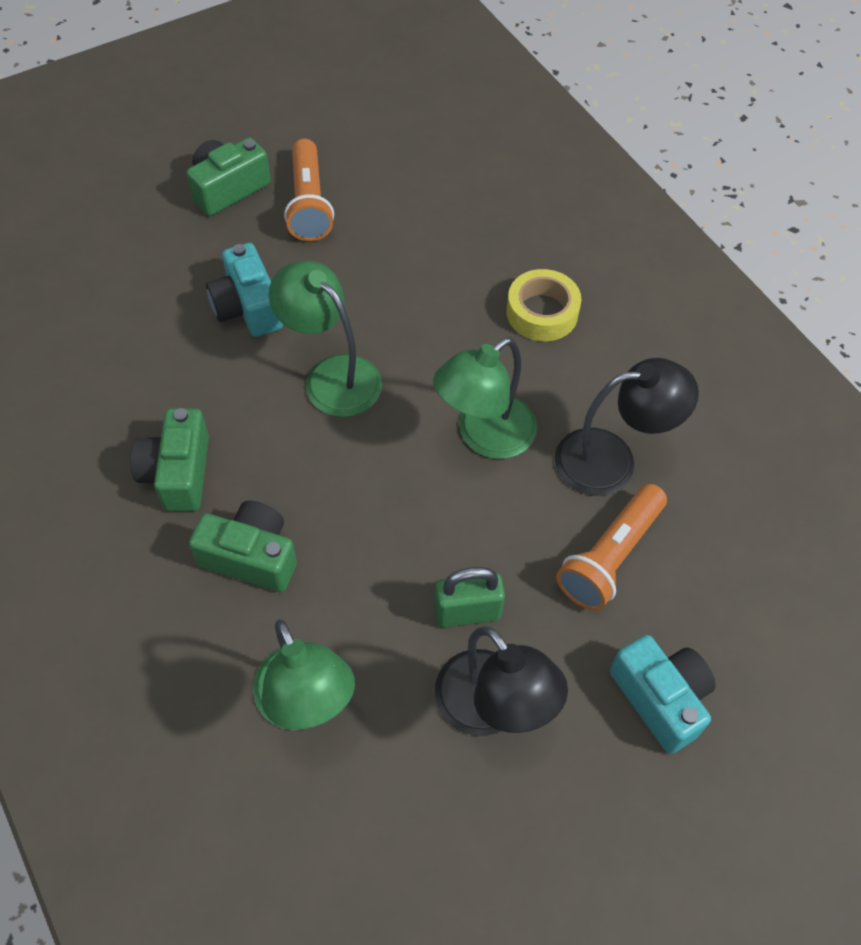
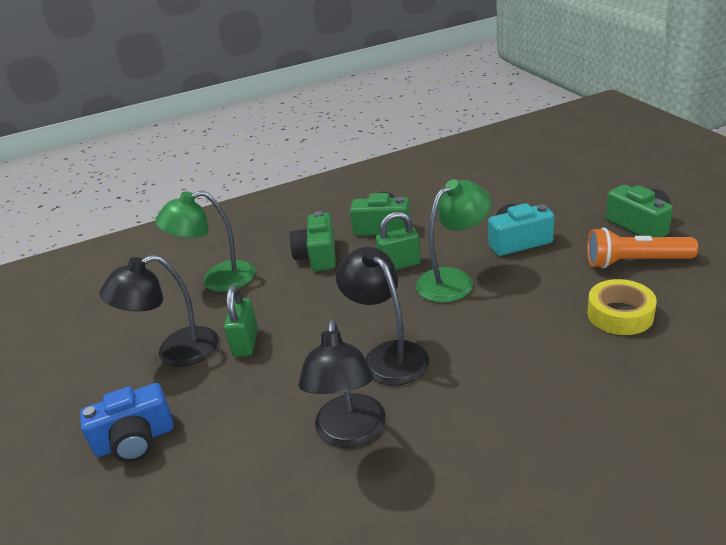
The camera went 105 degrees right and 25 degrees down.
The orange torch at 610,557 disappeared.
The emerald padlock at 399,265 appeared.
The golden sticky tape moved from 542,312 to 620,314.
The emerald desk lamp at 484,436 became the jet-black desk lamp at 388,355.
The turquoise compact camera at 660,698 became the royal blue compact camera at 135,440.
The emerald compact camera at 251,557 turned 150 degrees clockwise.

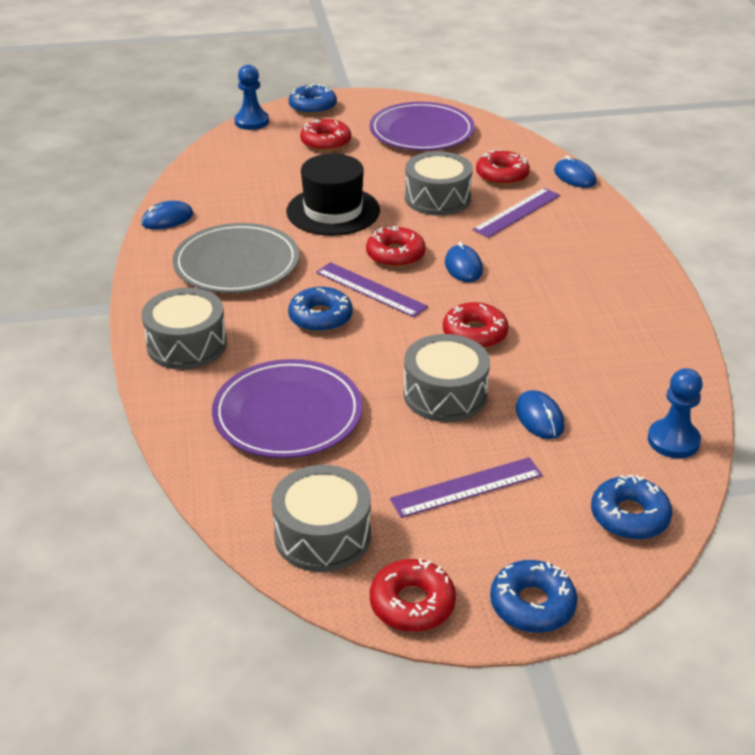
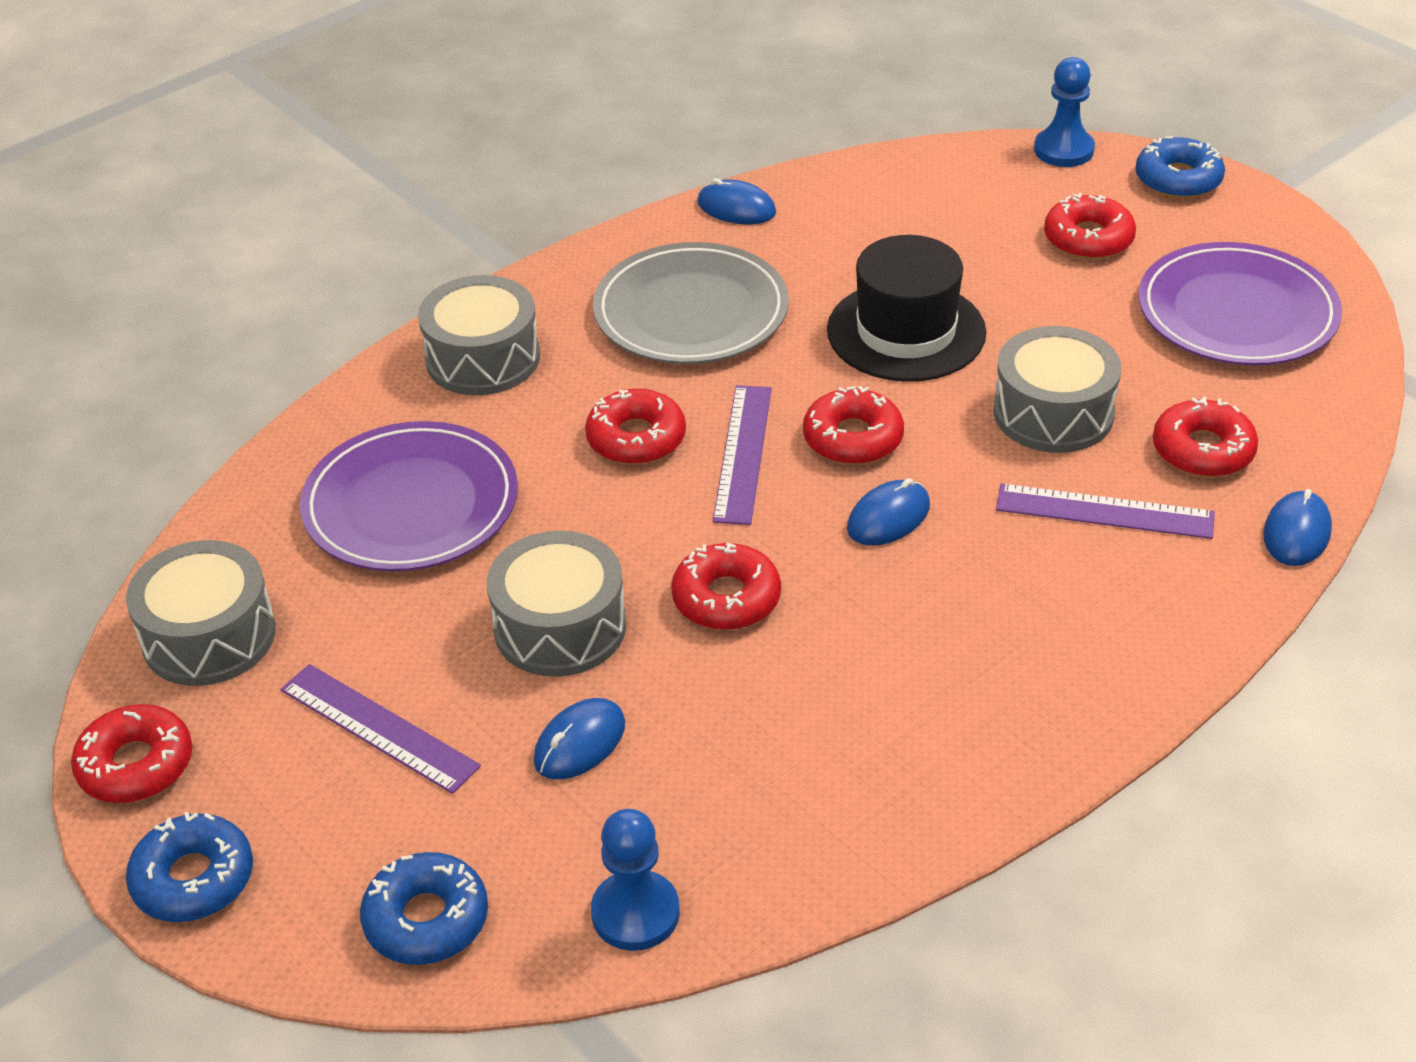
The camera went 60 degrees right and 5 degrees up.
The royal blue donut at 320,317 became the crimson donut at 636,438.

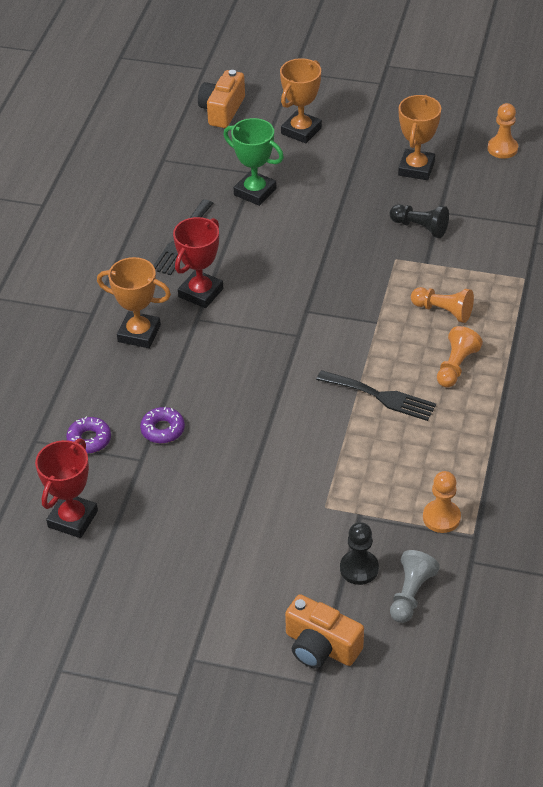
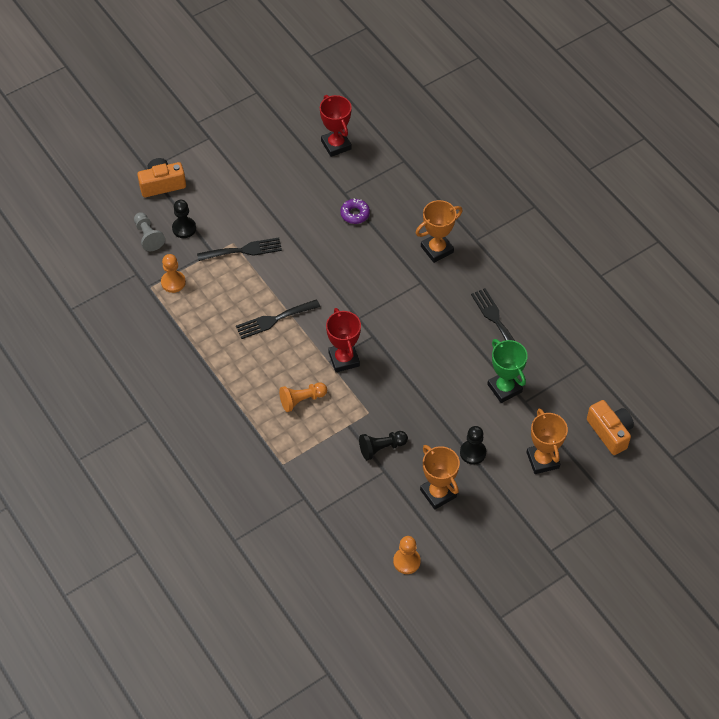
The camera went 130 degrees right and 10 degrees up.
The royal purple donut at 89,439 disappeared.
The orange chess pawn at 456,366 disappeared.
The jet-black dinner fork at 243,250 appeared.
The jet-black chess pawn at 473,453 appeared.
The crimson award cup moved from 201,293 to 344,359.
The emerald award cup at 255,192 turned 75 degrees clockwise.

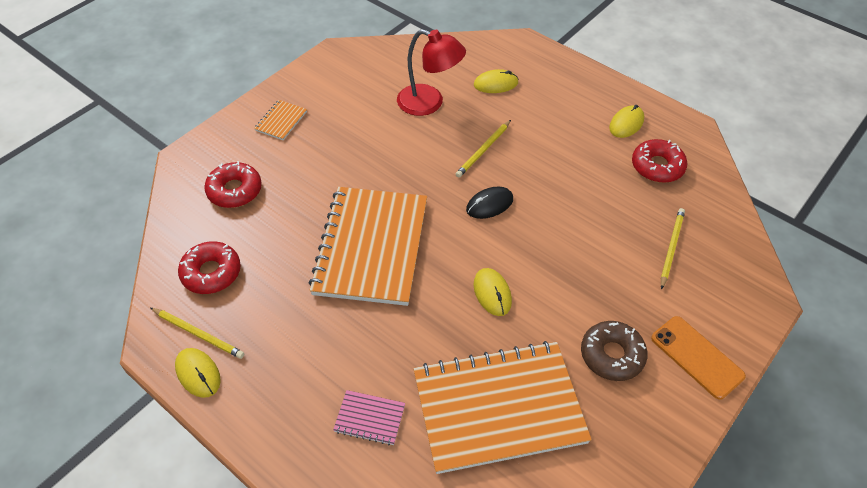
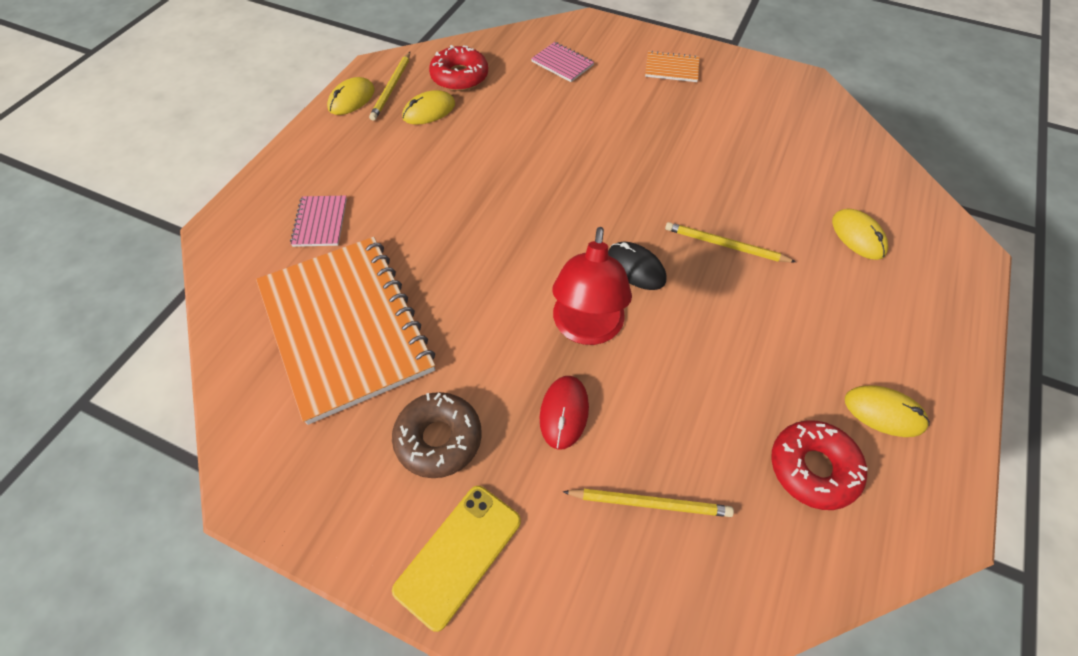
The camera went 75 degrees right and 5 degrees up.
The orange exercise book at 371,247 disappeared.
The crimson computer mouse at 564,413 appeared.
The crimson desk lamp moved from 429,103 to 586,329.
The golden computer mouse moved from 492,293 to 429,111.
The crimson donut at 234,190 was replaced by the pink exercise book at 562,63.
The orange phone at 696,357 became the golden phone at 458,555.

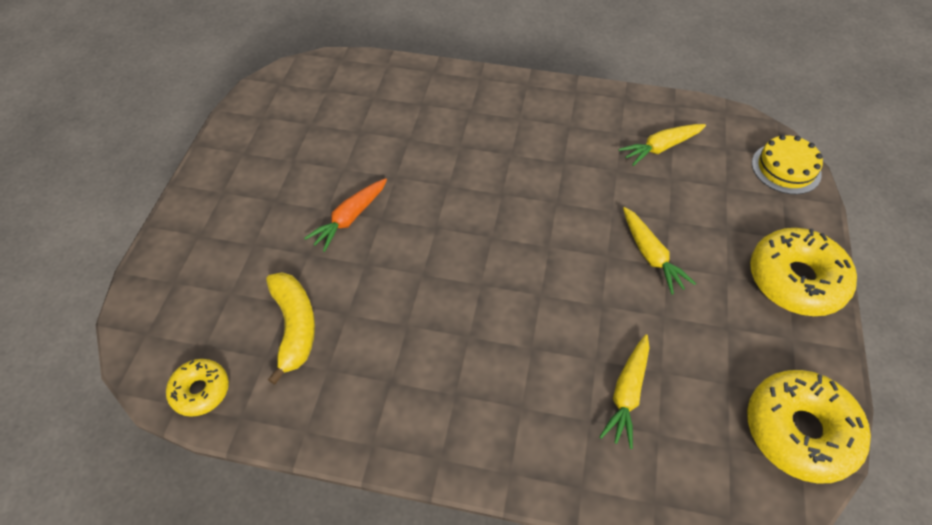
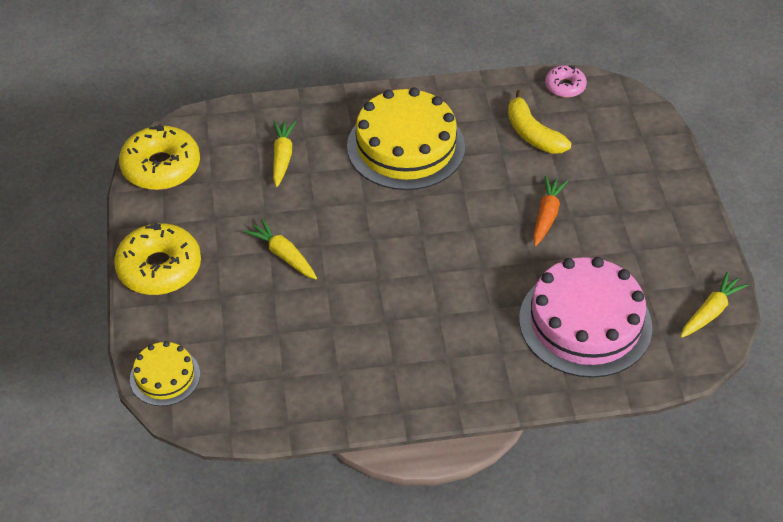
The camera went 160 degrees right and 5 degrees down.
The golden cake at 406,146 appeared.
The pink cake at 585,322 appeared.
The golden root vegetable moved from 661,148 to 710,312.
The golden donut at 200,391 became the pink donut at 565,86.

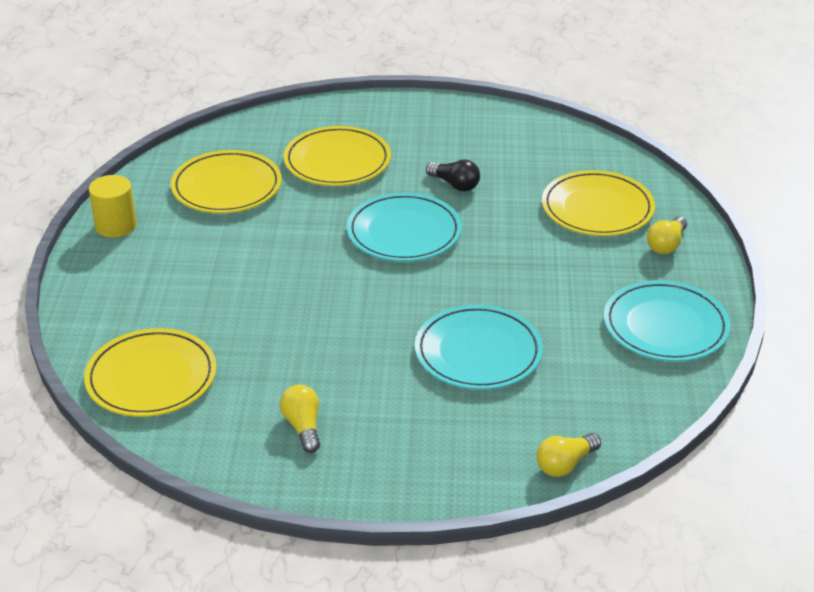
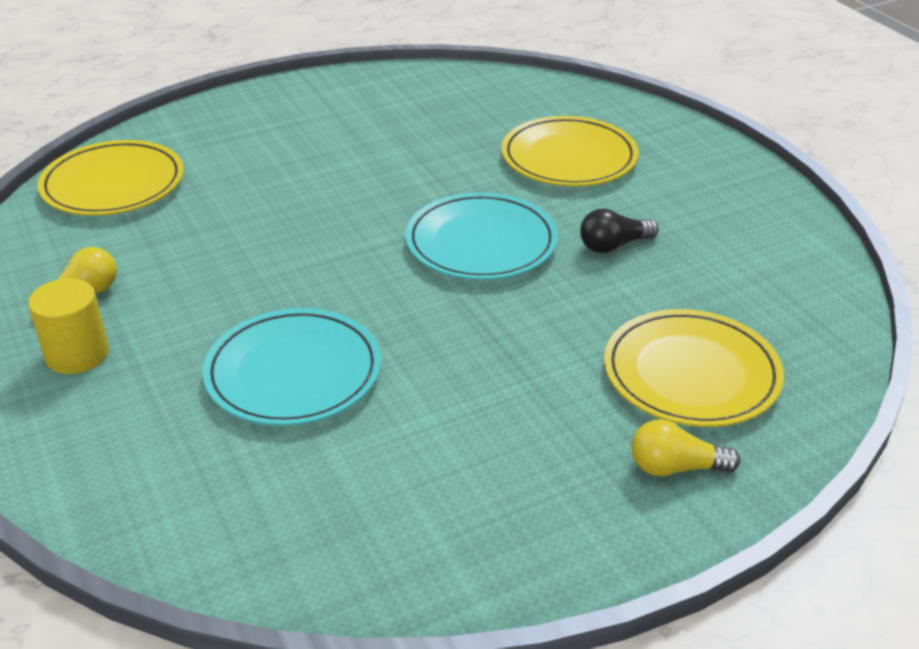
The camera went 60 degrees right and 0 degrees up.
The golden plate at 227,187 disappeared.
The golden bulb at 565,464 disappeared.
The turquoise plate at 665,326 disappeared.
The golden solid cylinder moved from 116,226 to 77,354.
The jet-black bulb at 455,185 turned 60 degrees clockwise.

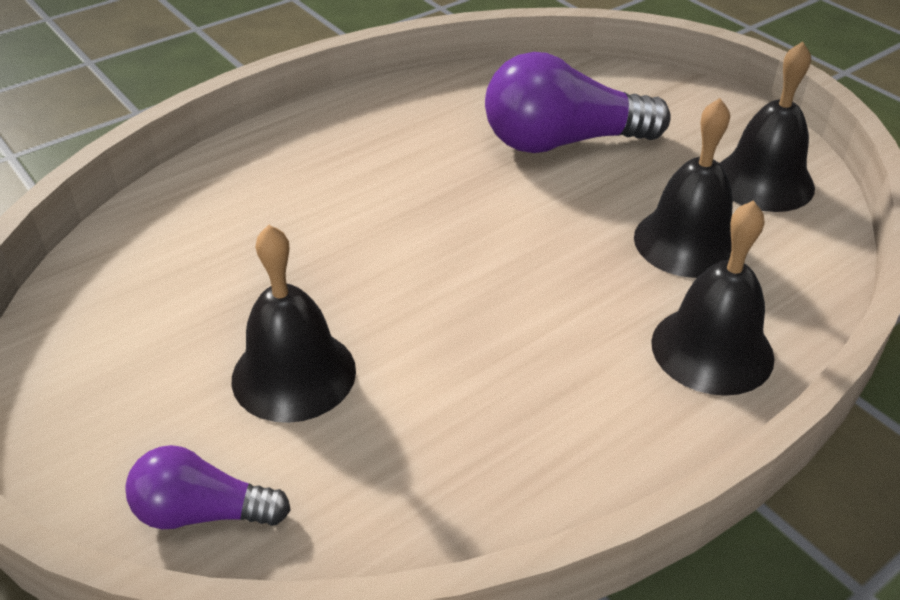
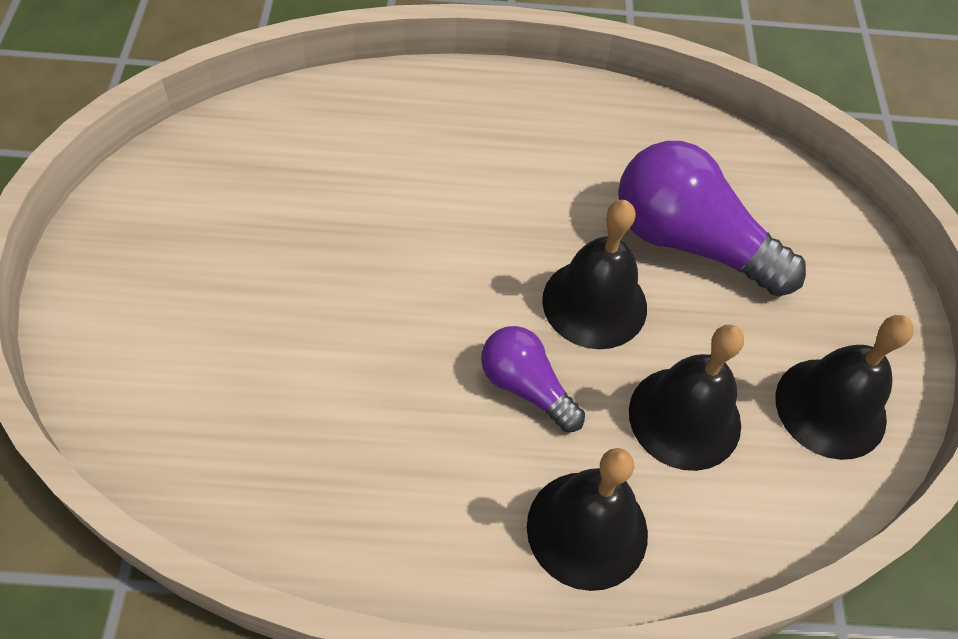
The camera went 35 degrees right and 15 degrees up.
The royal purple bulb moved from 203,512 to 526,387.
The jet-black bell moved from 294,374 to 594,303.

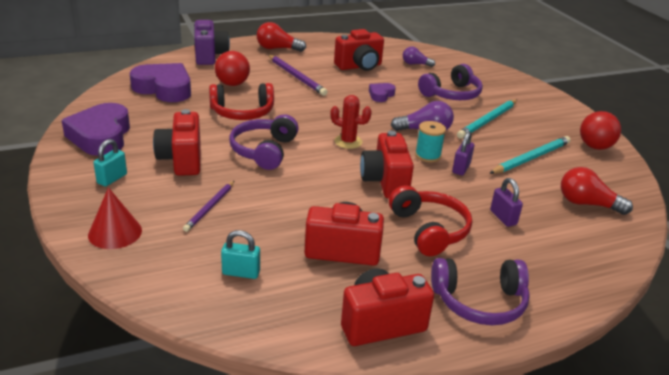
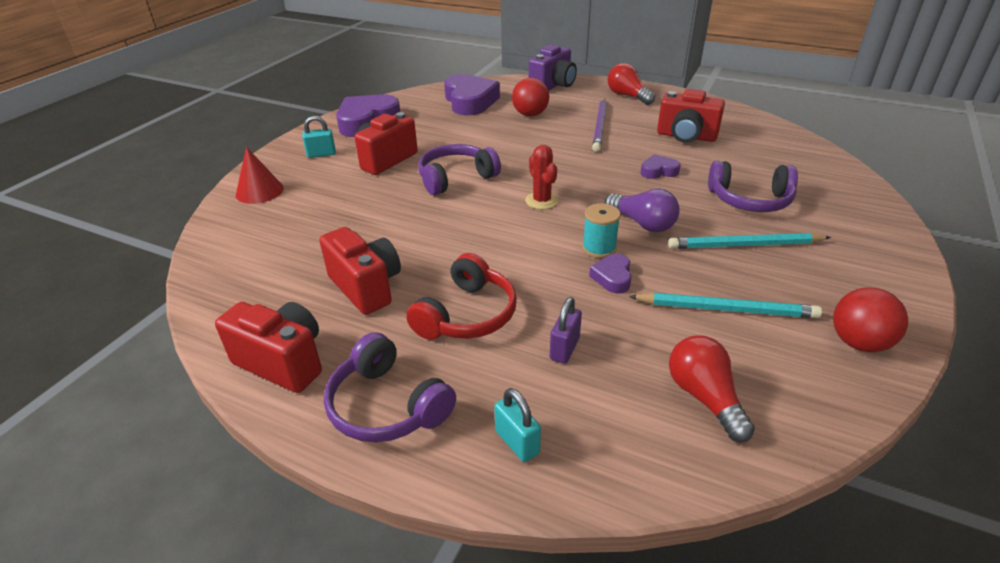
The camera went 50 degrees right and 5 degrees up.
The royal purple pencil at 210,207 disappeared.
The crimson headset at 242,112 disappeared.
The crimson compact camera at 385,182 disappeared.
The royal purple bulb at 415,64 disappeared.
The turquoise padlock moved from 241,272 to 517,442.
The royal purple padlock at 461,168 was replaced by the royal purple heart at 612,277.

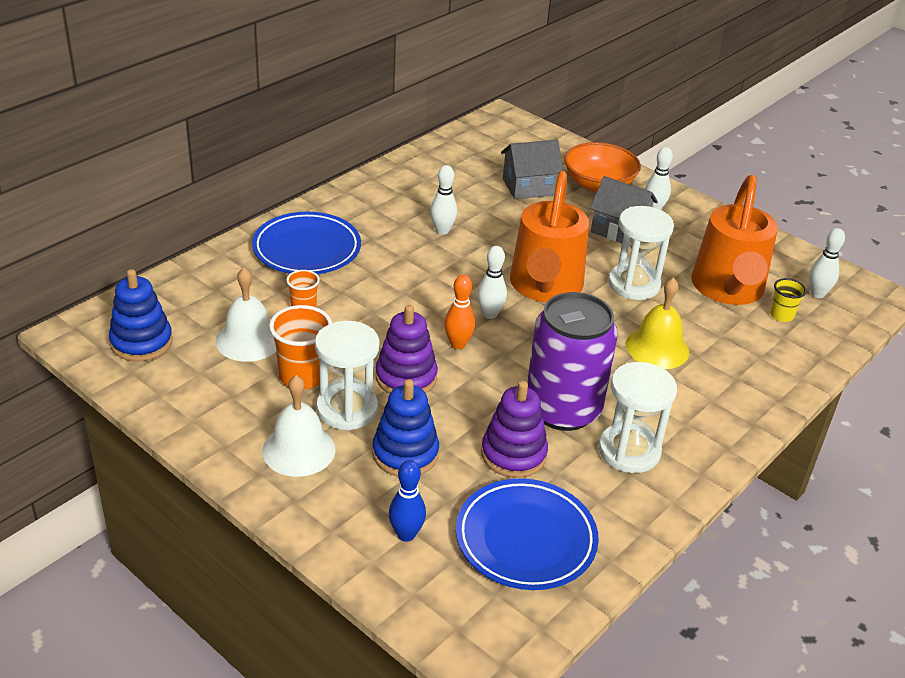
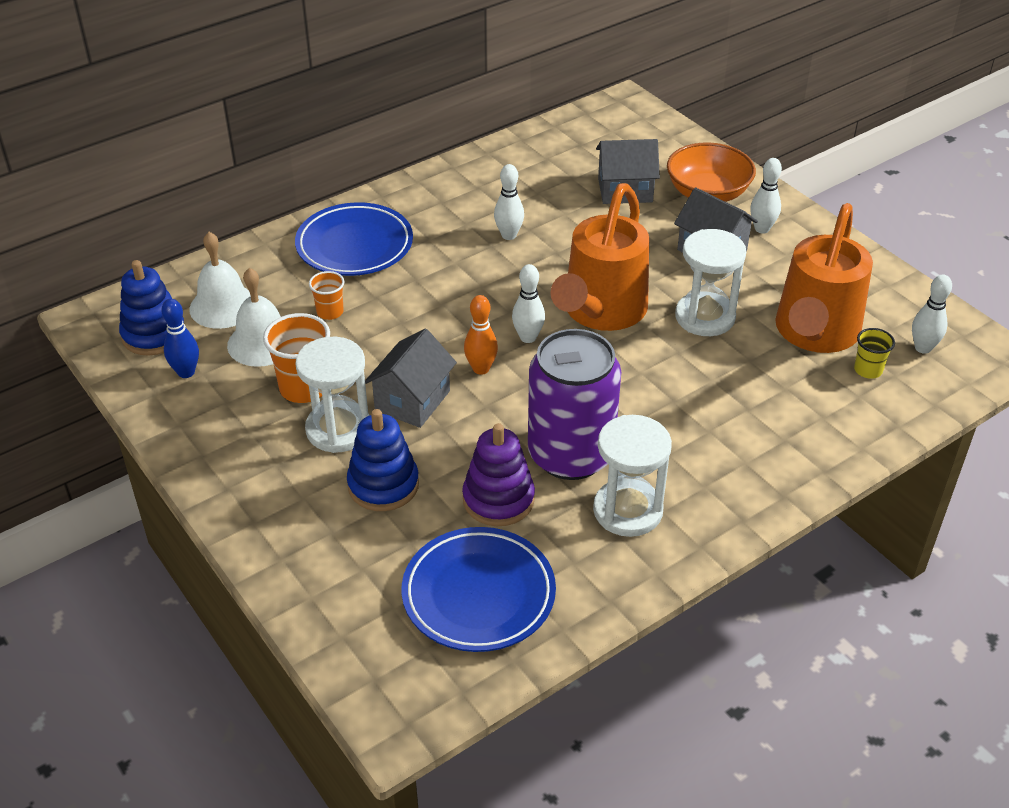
The camera went 15 degrees right and 5 degrees up.
The golden bell at 657,348 disappeared.
The snow-white bell moved from 299,450 to 223,306.
The royal blue skittle moved from 406,534 to 186,372.
The royal purple stacking toy at 406,377 was replaced by the grey toy house at 412,400.

